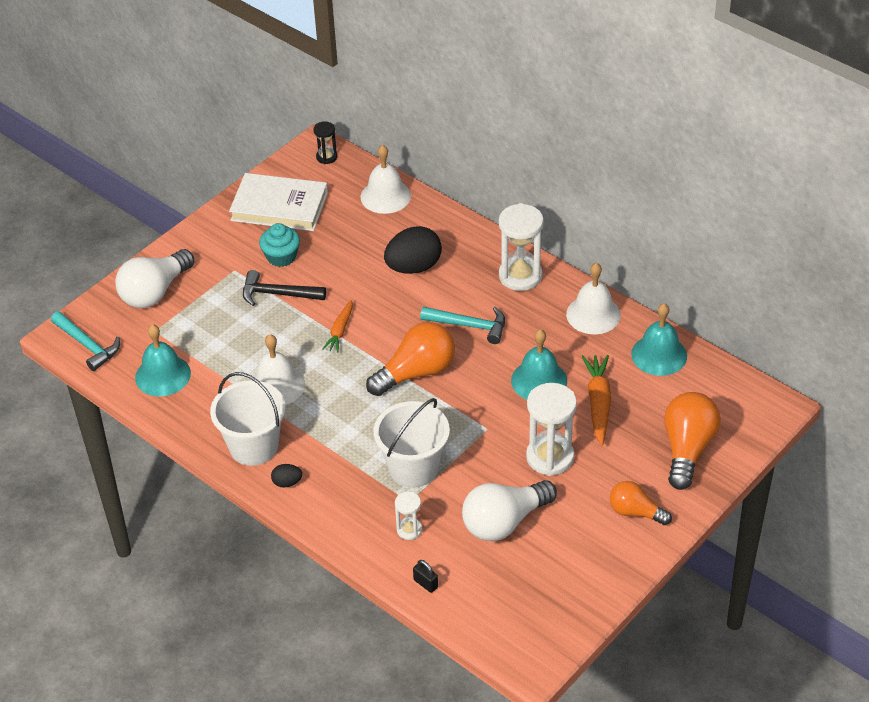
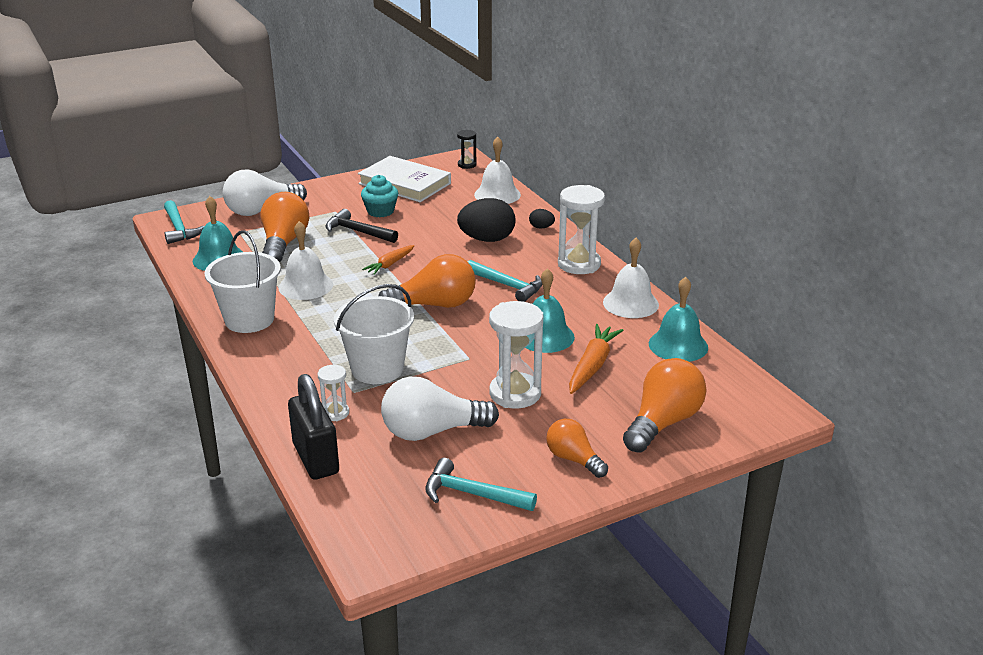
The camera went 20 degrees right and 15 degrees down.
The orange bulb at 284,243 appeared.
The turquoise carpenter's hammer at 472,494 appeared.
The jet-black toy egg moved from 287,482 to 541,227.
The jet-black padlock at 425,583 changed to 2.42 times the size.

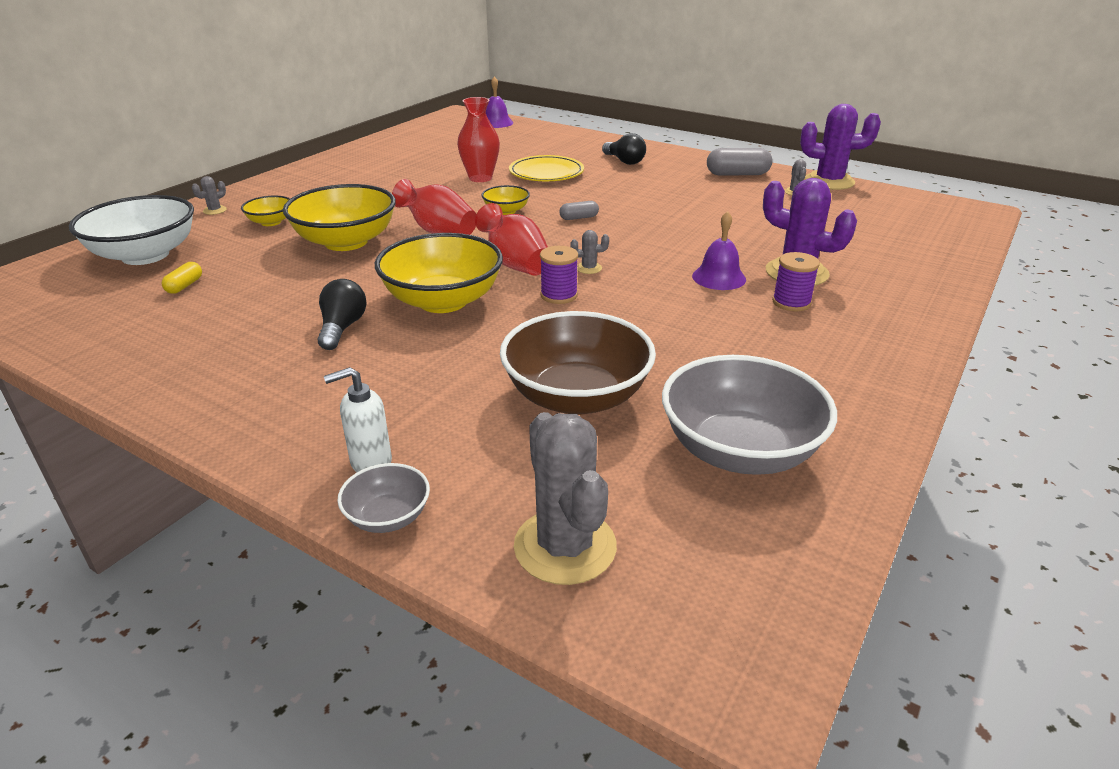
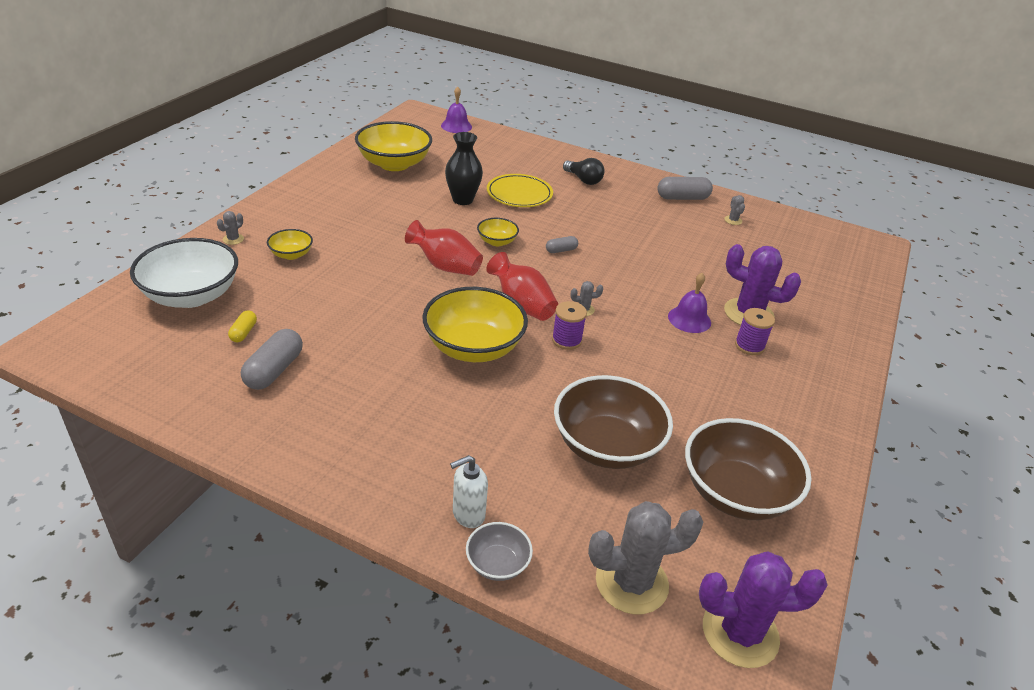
The camera went 10 degrees left and 5 degrees up.
The jet-black bulb at 342,328 disappeared.
The grey pill at 274,370 appeared.
The golden serving bowl moved from 346,242 to 394,164.
The royal purple cactus moved from 829,181 to 740,632.
The crimson vase at 480,178 became the jet-black vase at 462,200.
The grey serving bowl at 739,450 became the brown serving bowl at 735,493.
The grey cactus at 565,546 turned 75 degrees counterclockwise.

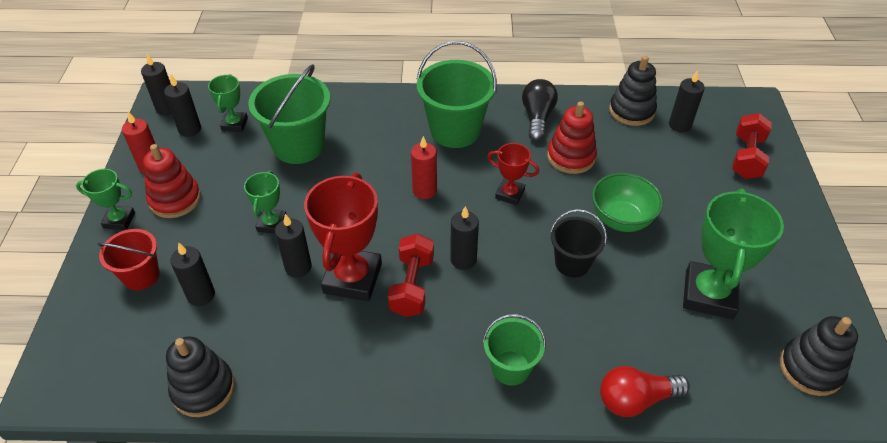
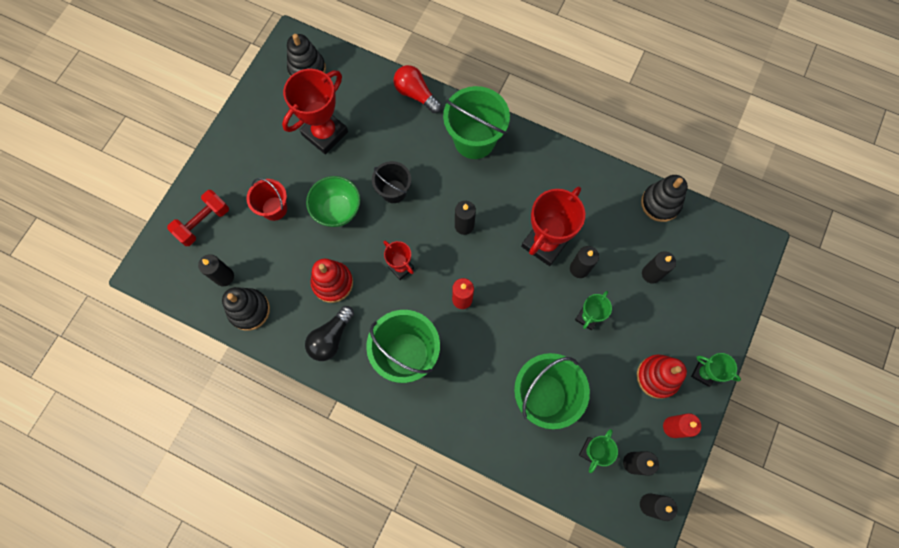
The camera went 155 degrees left and 25 degrees up.
The crimson free weight at 412,286 disappeared.
The crimson sand bucket moved from 141,276 to 274,208.
The emerald award cup at 709,294 became the crimson award cup at 325,133.
The crimson bulb at 635,399 turned 150 degrees counterclockwise.
The emerald sand bucket at 510,368 changed to 1.67 times the size.

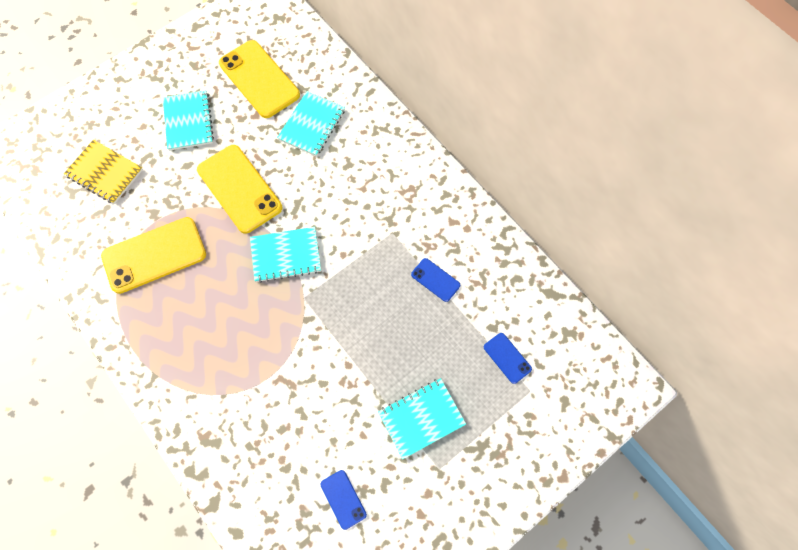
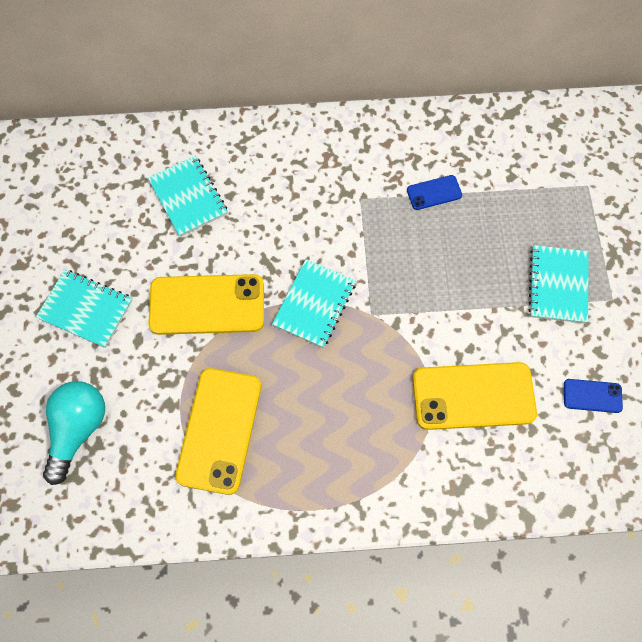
The camera went 55 degrees left and 0 degrees up.
The royal blue phone at 507,358 disappeared.
The golden phone moved from 259,79 to 473,396.
The golden exercise book at 105,173 was replaced by the turquoise bulb at 78,429.

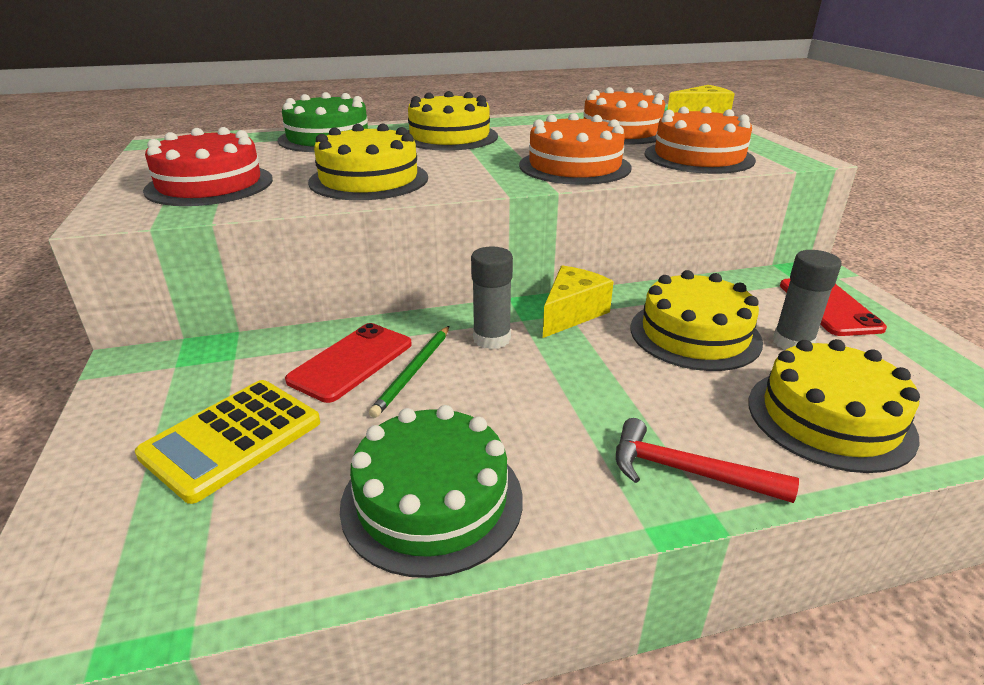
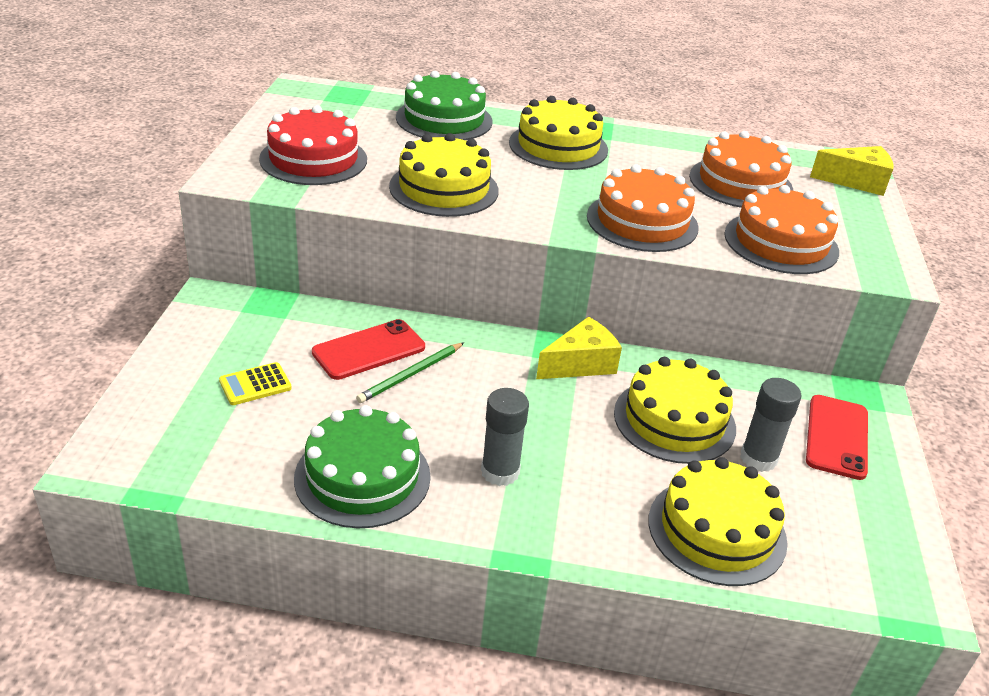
The camera went 20 degrees right and 5 degrees up.
The crimson carpenter's hammer at 686,471 disappeared.
The grey glue moved from 491,339 to 500,472.
The golden adding machine at 232,439 changed to 0.55 times the size.

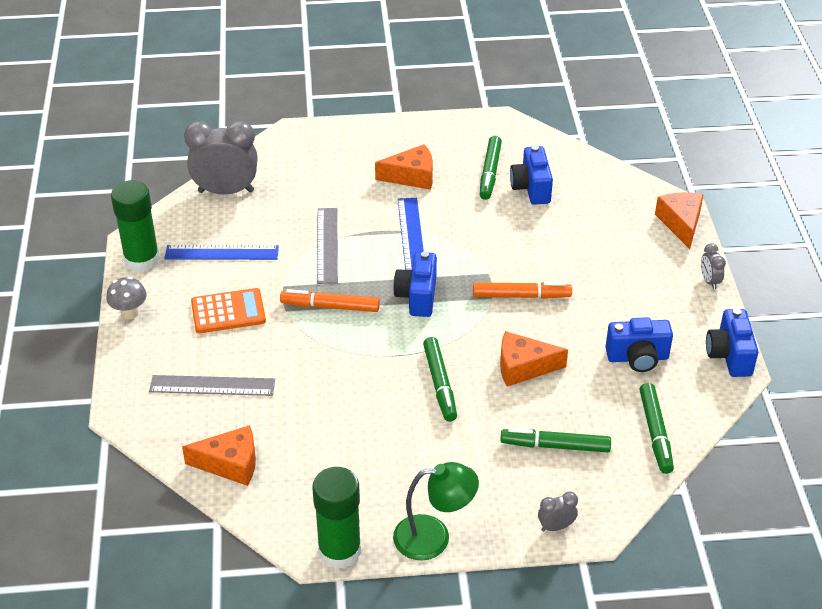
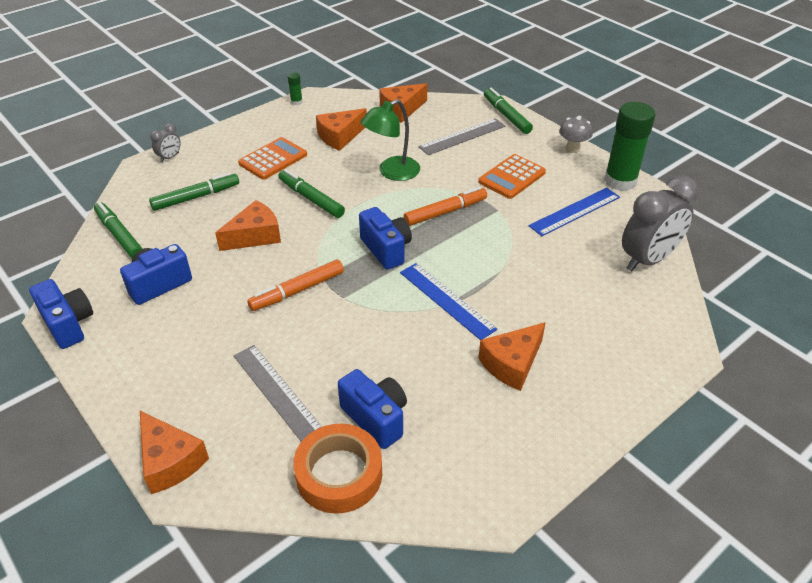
The camera went 145 degrees right and 0 degrees up.
The grey alarm clock at 709,281 disappeared.
The orange adding machine at 273,159 appeared.
The orange sticky tape at 339,474 appeared.
The orange piece of cheese at 340,136 appeared.
The grey measuring stick moved from 327,245 to 277,392.
The emerald desk lamp moved from 434,537 to 392,172.
The emerald marker moved from 490,173 to 506,116.
The emerald glue at 339,551 changed to 0.42 times the size.

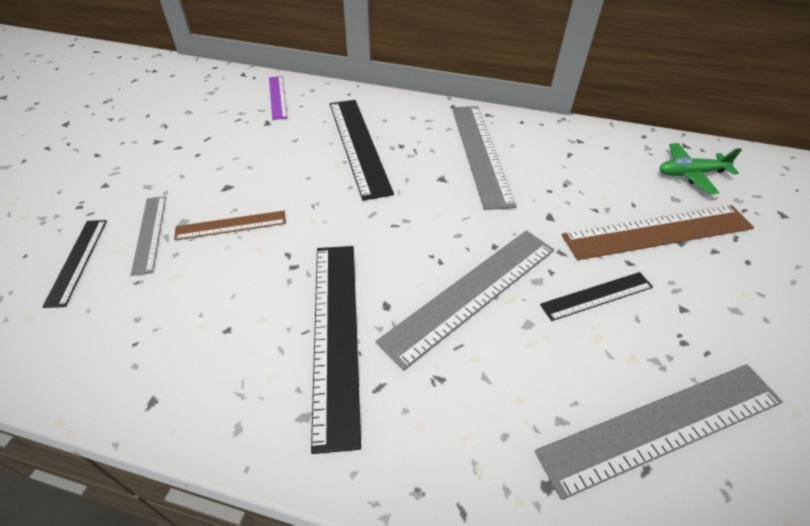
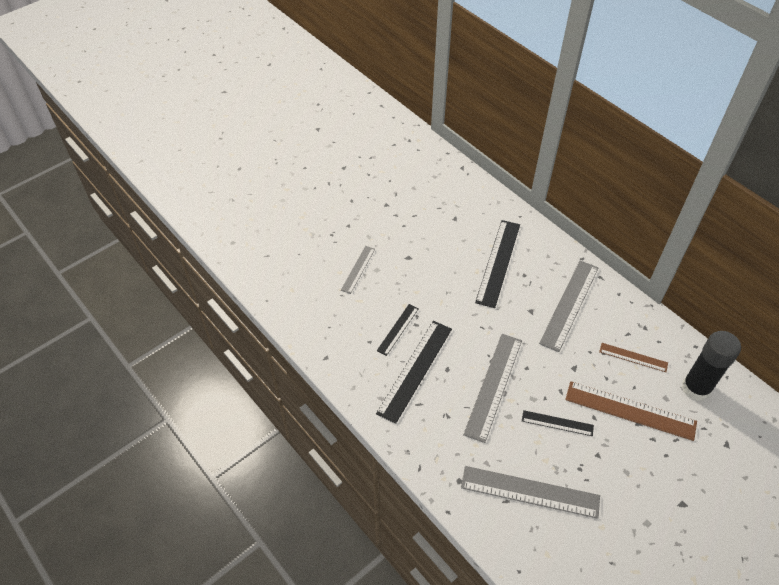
The camera went 35 degrees right and 5 degrees up.
The royal purple measuring stick at 277,97 disappeared.
The jet-black measuring stick moved from 77,261 to 398,329.
The brown measuring stick moved from 231,225 to 633,357.
The emerald toy plane at 690,174 was replaced by the jet-black glue at 696,388.
The grey measuring stick at 472,293 turned 60 degrees counterclockwise.

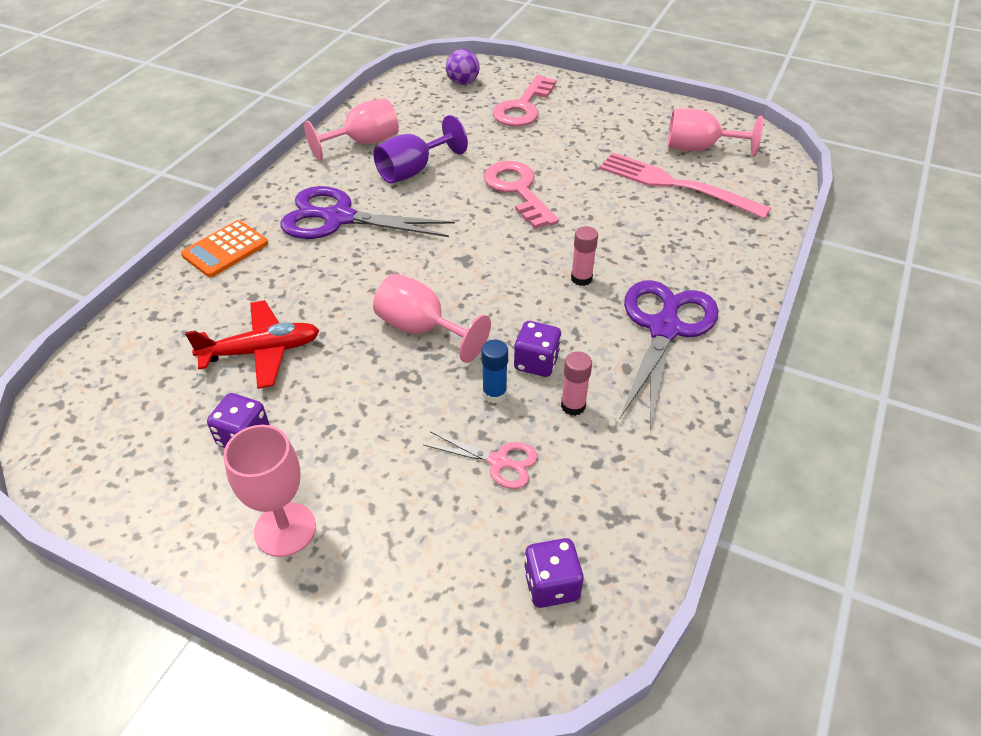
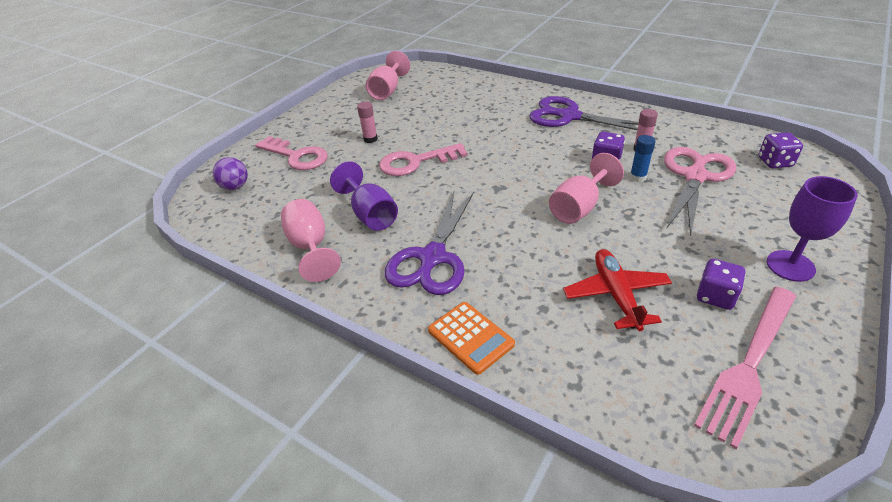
The camera went 80 degrees left and 5 degrees down.
The pink glue moved from 581,278 to 370,139.
The pink dinner fork moved from 674,185 to 749,365.
The pink wine glass at 285,529 became the royal purple wine glass at 790,266.
The pink scissors at 498,461 changed to 1.97 times the size.

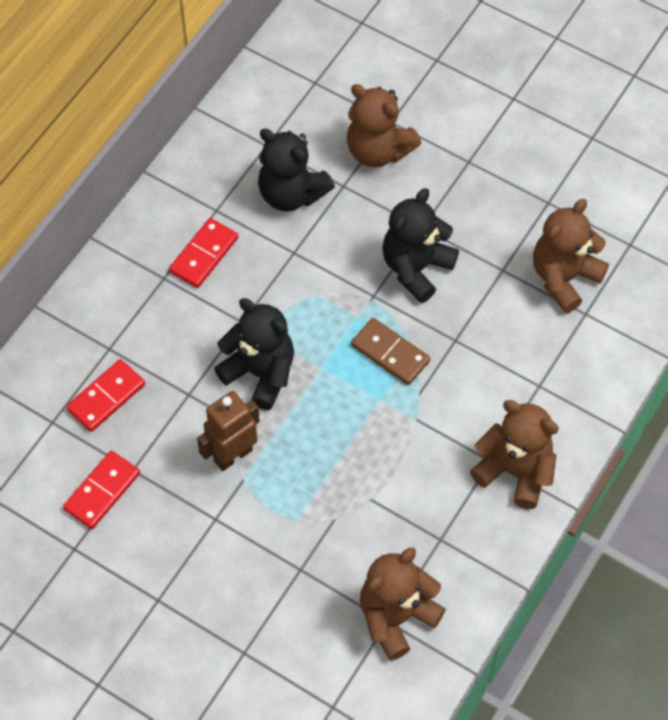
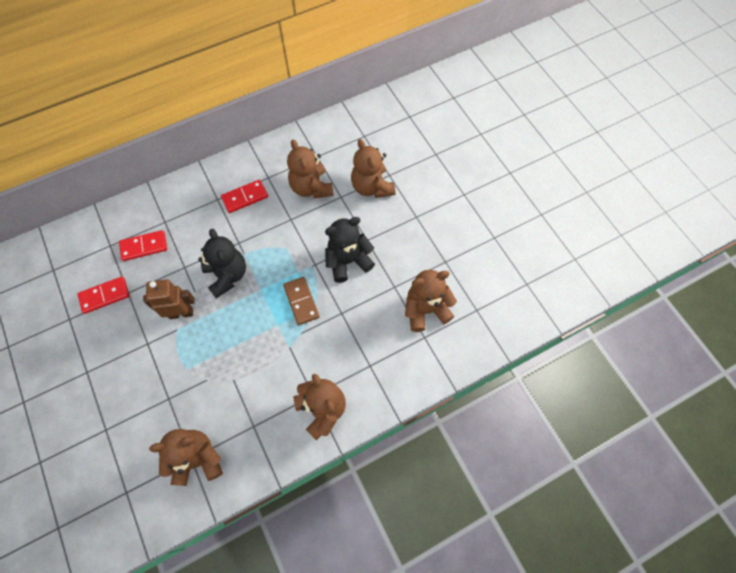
The camera went 30 degrees right and 5 degrees up.
The jet-black teddy bear at 291,193 became the brown teddy bear at 311,187.

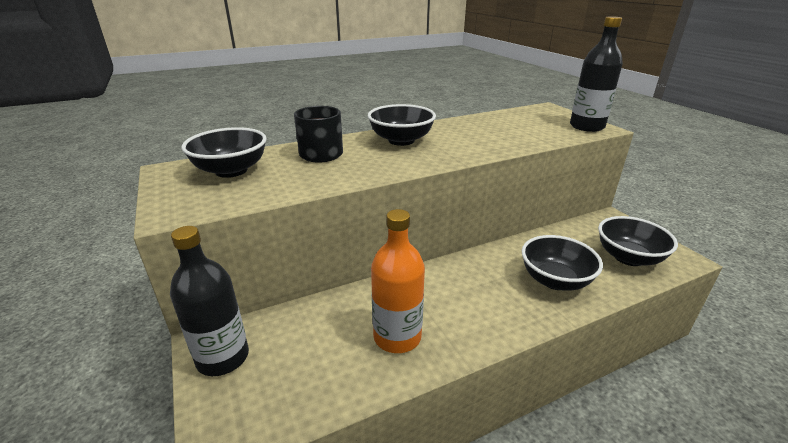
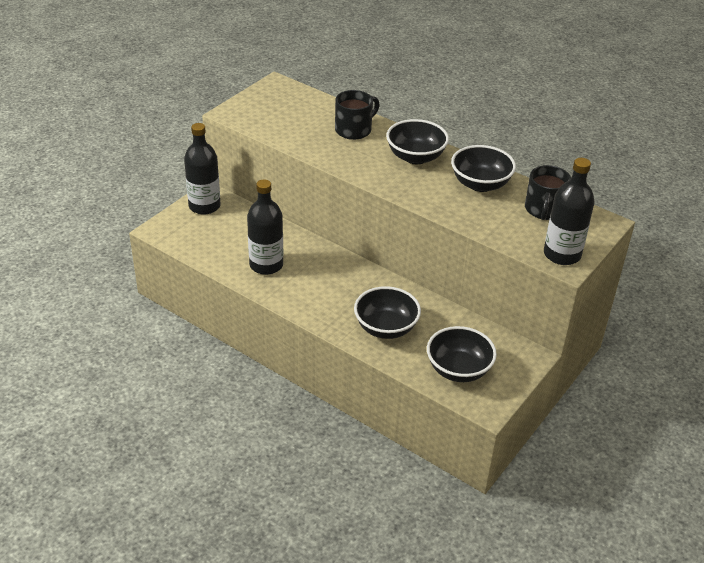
The camera went 60 degrees right and 10 degrees up.
The jet-black mug at 544,210 appeared.
The jet-black serving bowl moved from 231,170 to 480,184.
The orange drink bottle at 397,337 became the jet-black drink bottle at 266,265.

